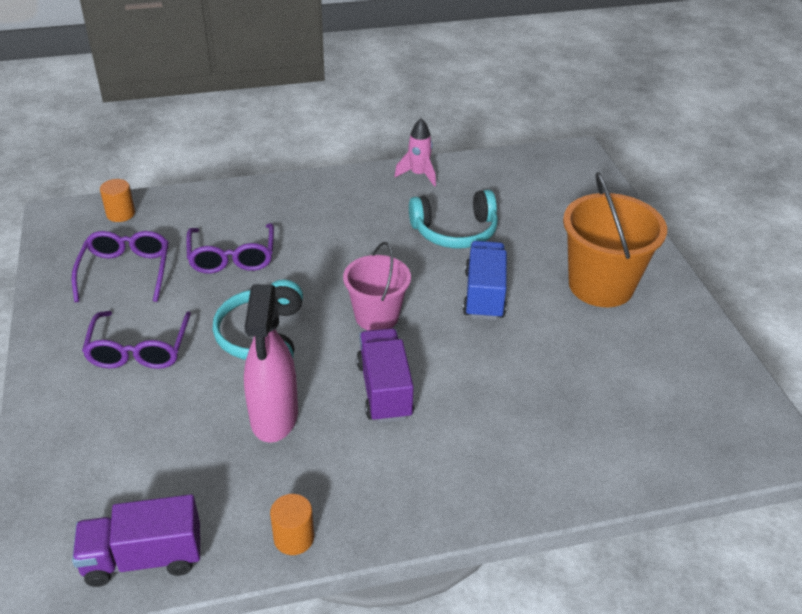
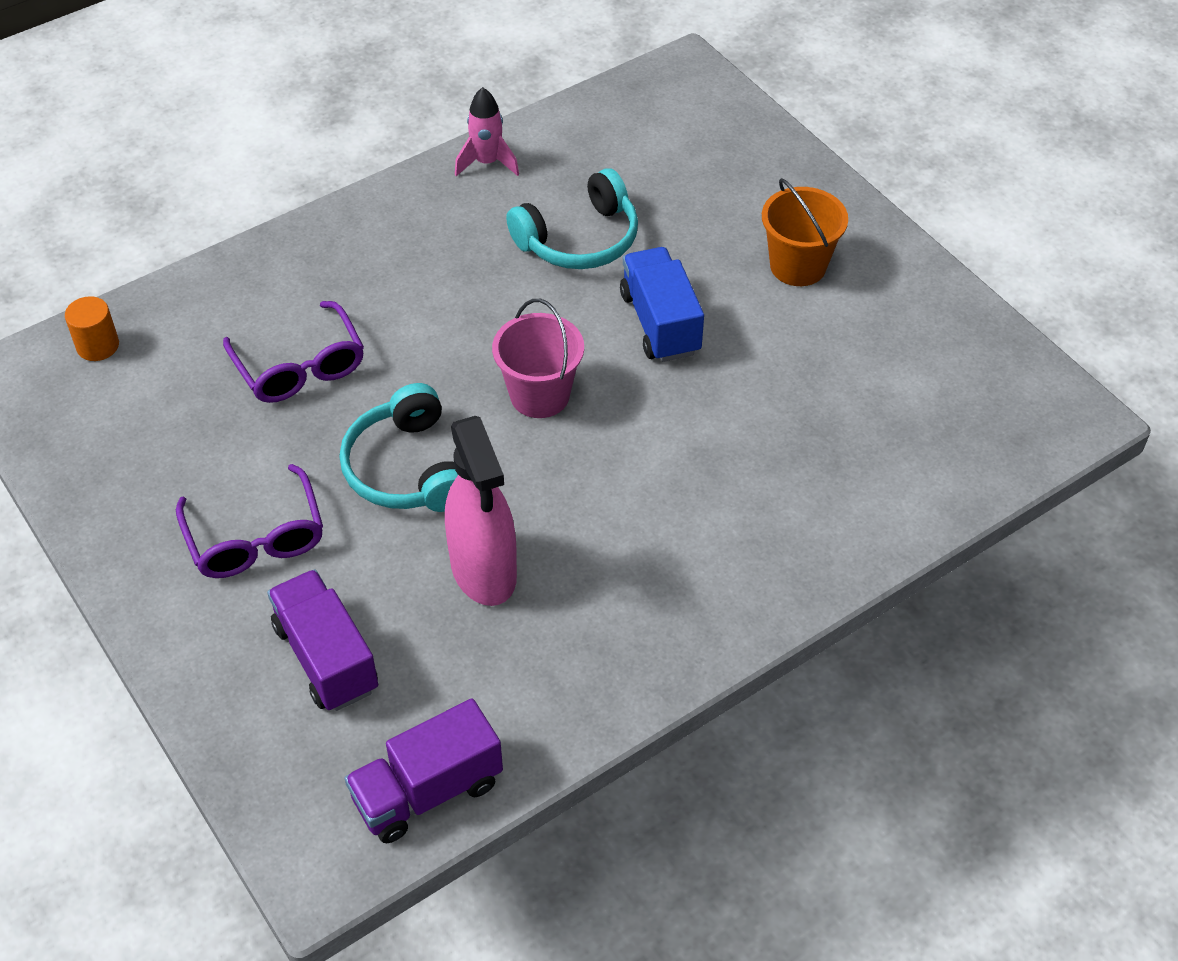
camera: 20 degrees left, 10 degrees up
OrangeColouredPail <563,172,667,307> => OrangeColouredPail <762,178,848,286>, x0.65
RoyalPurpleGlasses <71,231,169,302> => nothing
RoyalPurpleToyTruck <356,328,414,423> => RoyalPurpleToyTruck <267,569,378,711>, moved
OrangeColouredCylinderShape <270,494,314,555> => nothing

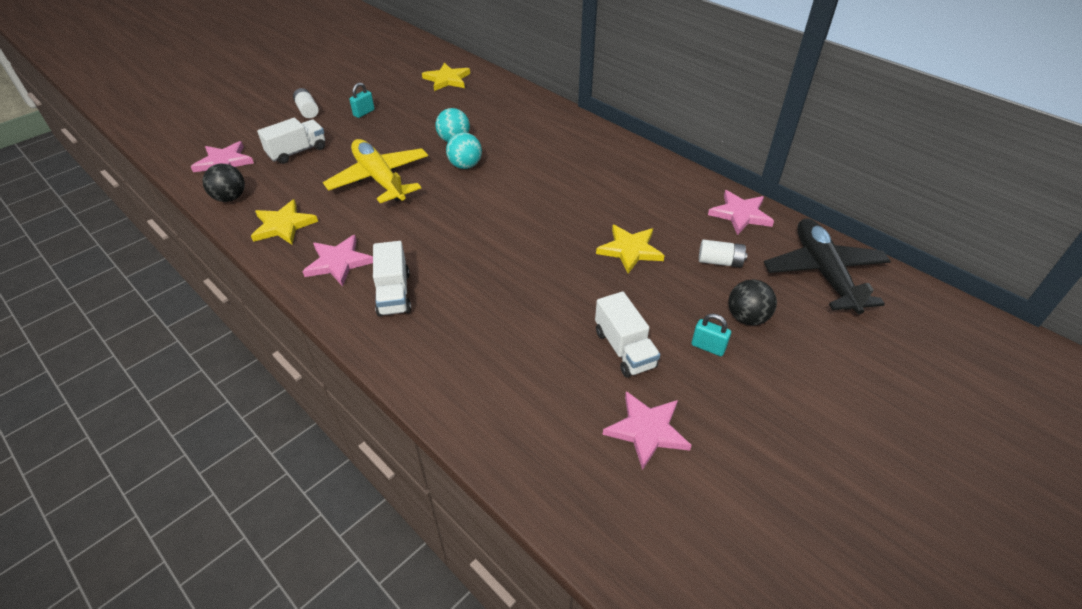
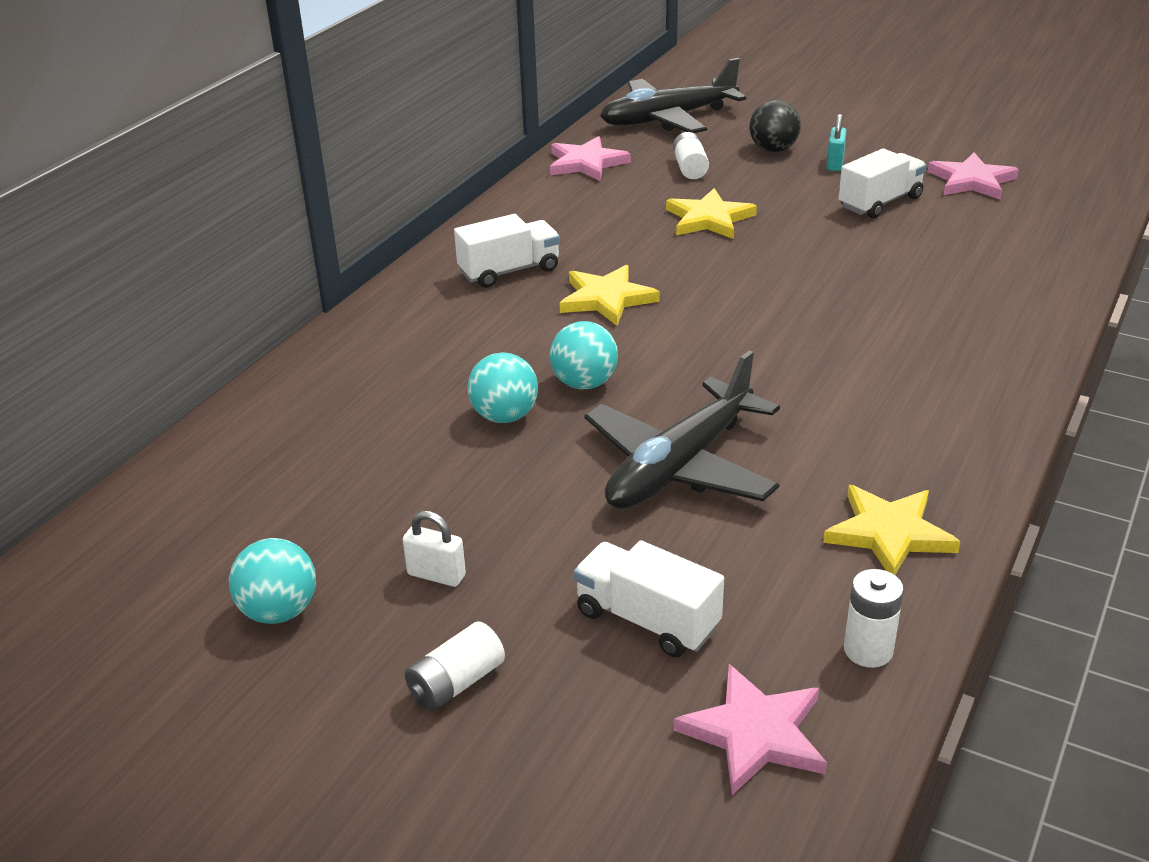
camera: 105 degrees left, 10 degrees down
YellowStarShape <422,63,470,91> => YellowStarShape <560,265,660,326>, moved
TealLock <349,83,375,118> => WhiteLock <403,511,466,587>
YellowToyPlane <323,139,428,203> => BlackToyPlane <585,350,780,509>
BlackBall <203,164,245,202> => WhiteAaBattery <844,569,904,668>
PinkStarShape <302,235,373,287> => nothing
WhiteToyTruck <373,241,411,317> => WhiteToyTruck <454,214,560,288>, moved
nothing => TealBall <229,538,316,624>

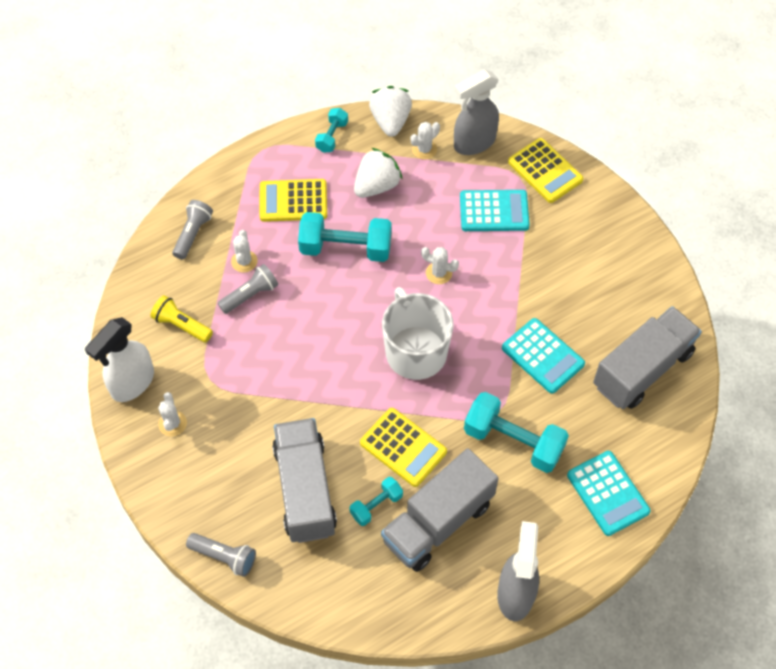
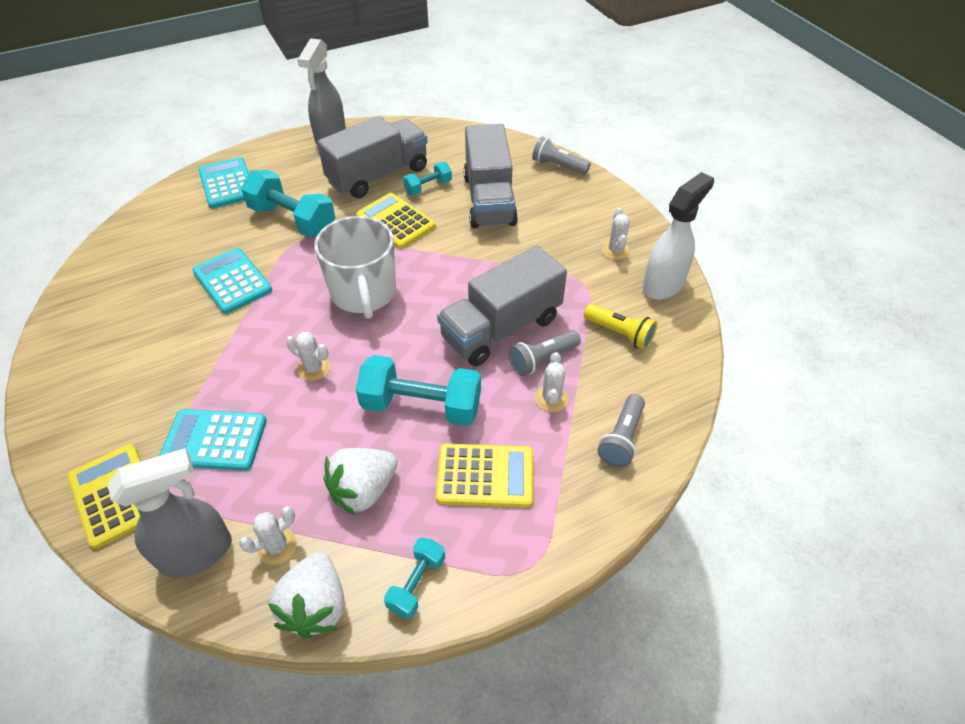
camera: 175 degrees left, 10 degrees down
GrayToyTruck <593,306,702,409> => GrayToyTruck <437,246,567,367>, moved

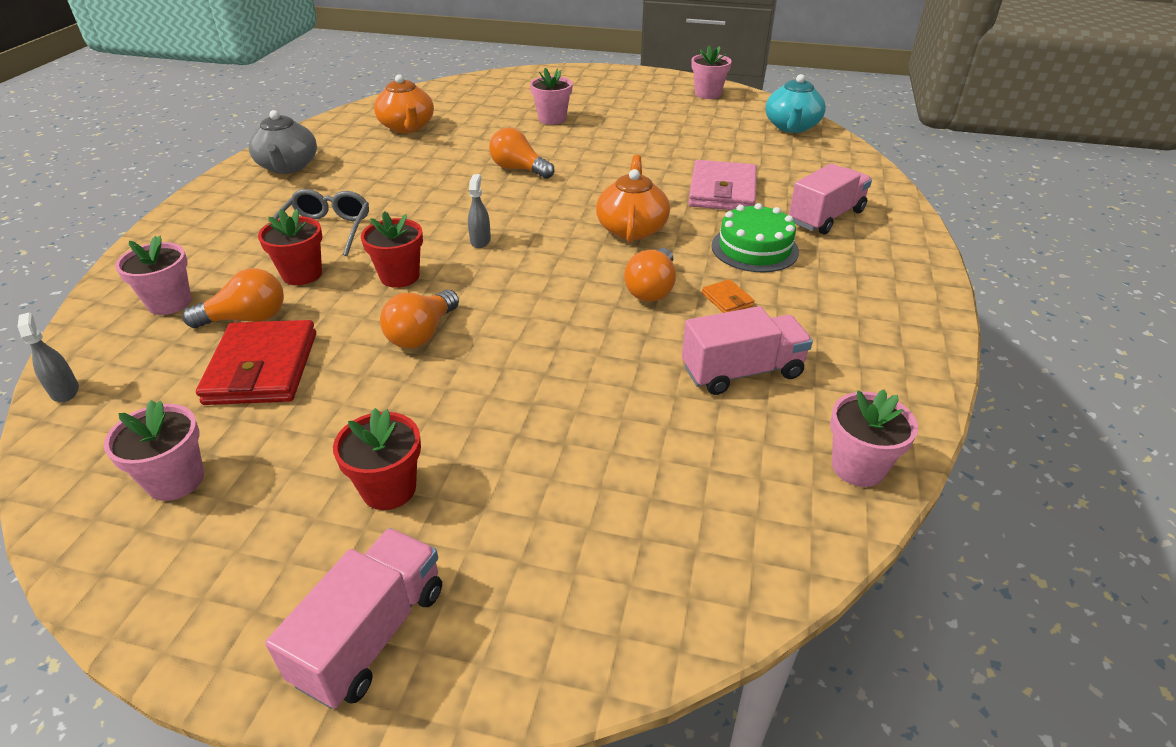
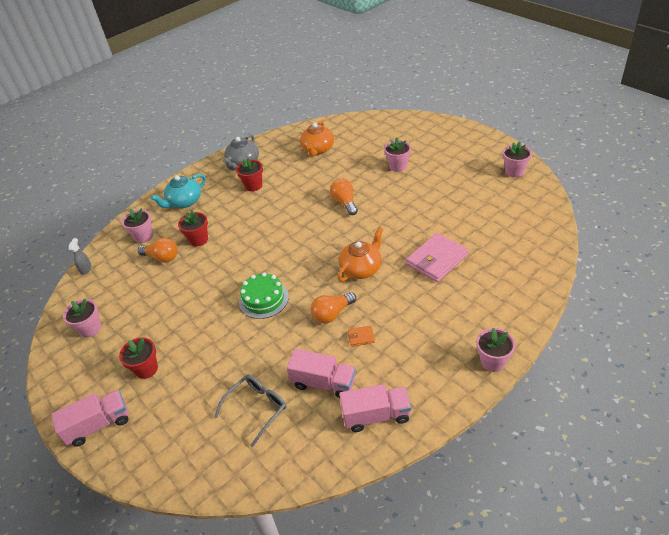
camera: 40 degrees right, 5 degrees up
TealTeaPot <765,74,826,133> => TealTeaPot <151,174,206,208>, moved
PinkToyTruck <789,164,872,234> => PinkToyTruck <339,384,411,432>, moved
GraySprayCleaner <468,174,491,248> => nothing
GrayGlasses <273,189,369,256> => GrayGlasses <214,375,286,447>, moved
EmeraldGateau <711,203,799,272> => EmeraldGateau <239,272,289,319>, moved
ScarletPottedPlant <361,211,423,288> => ScarletPottedPlant <236,158,263,191>, moved
OrangeColouredCardWallet <702,279,755,313> => OrangeColouredCardWallet <348,326,375,347>, 75 degrees clockwise
OrangeColouredLightbulb <380,290,459,348> => nothing
ScarletCardWallet <196,320,316,405> => nothing
PinkPottedPlant <830,389,918,487> => PinkPottedPlant <476,328,515,372>, moved

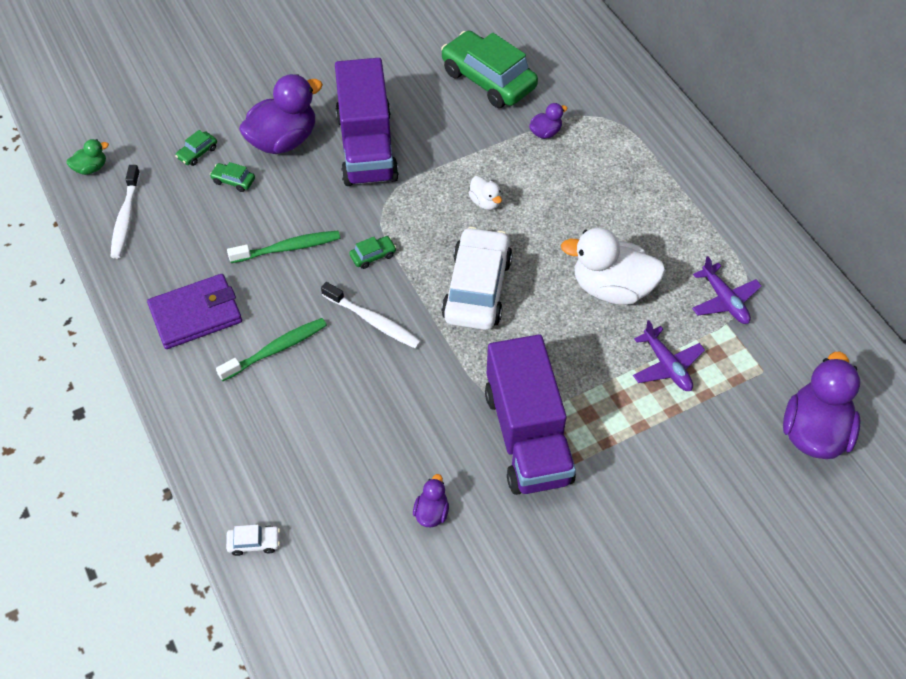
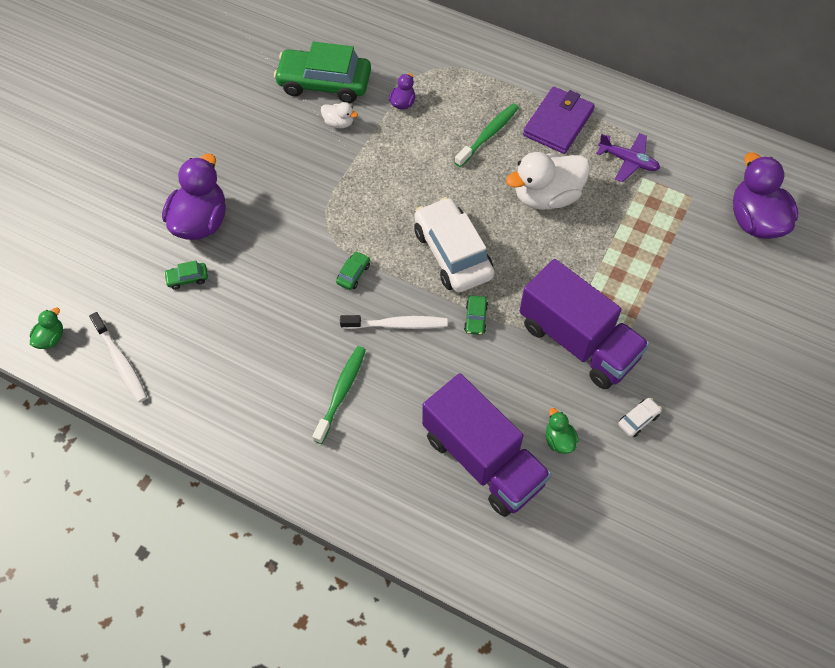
camera: 35 degrees left, 5 degrees up
RoyalPurpleToyTruck <335,58,399,186> => RoyalPurpleToyTruck <422,373,551,517>, moved
EmeraldToyCar <175,130,217,166> => EmeraldToyCar <464,295,488,335>, moved
WhiteRubberDuck <469,176,502,210> => WhiteRubberDuck <321,102,358,128>, moved
EmeraldToothBrush <227,231,340,263> => EmeraldToothBrush <455,103,519,167>, moved
RoyalPurpleCardWallet <147,274,242,349> => RoyalPurpleCardWallet <523,87,595,154>, moved
RoyalPurpleToyPlane <633,320,705,391> => nothing
RoyalPurpleRubberDuck <413,474,449,527> => EmeraldRubberDuck <546,408,579,454>
WhiteToyCar <226,525,280,556> => WhiteToyCar <618,398,662,437>, moved

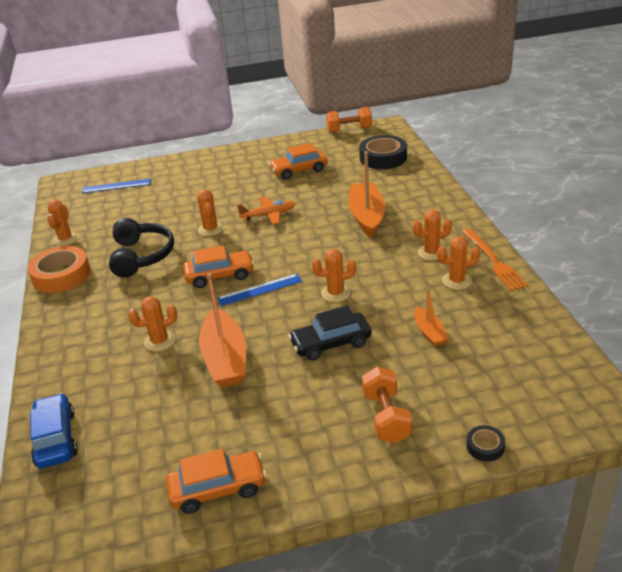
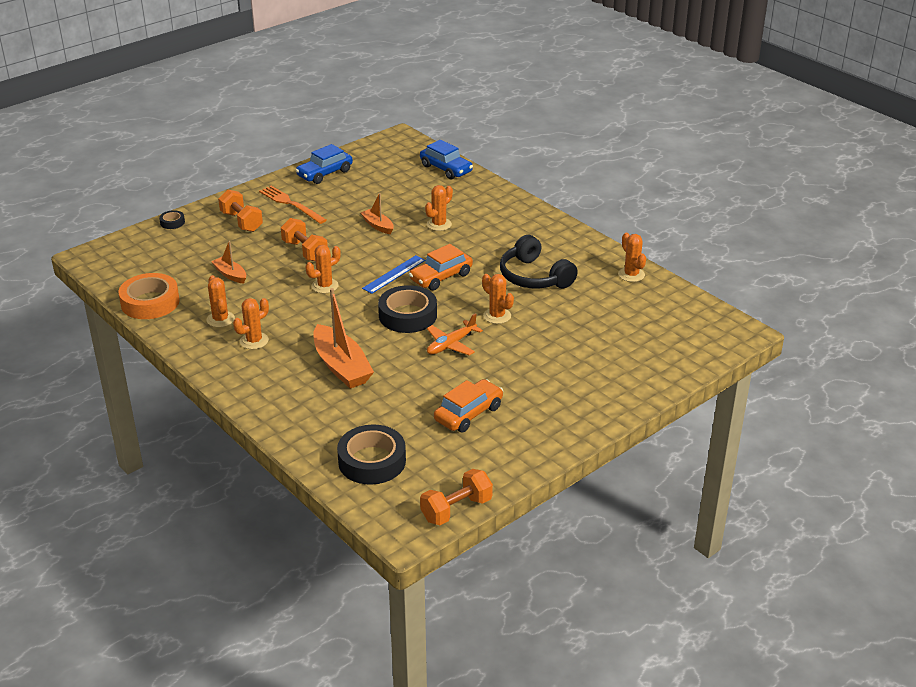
camera: 150 degrees right, 0 degrees up
BlueMeasuringStick <82,179,151,193> => nothing
OrangeColouredTableFork <462,229,528,291> => OrangeColouredTableFork <259,186,327,224>, moved
OrangeColouredPricklyPlant <437,236,480,290> => OrangeColouredPricklyPlant <207,275,235,327>, 75 degrees counterclockwise
OrangeColouredTape <28,246,91,293> => OrangeColouredTape <118,273,180,319>, moved
OrangeColouredSailboat <199,273,246,387> => OrangeColouredSailboat <361,193,394,234>, x0.53
BlackToyCar <288,306,371,361> => OrangeColouredDumbbell <281,218,328,261>
OrangeColouredToyCar <166,449,267,514> => BlueToyCar <295,144,353,184>
nothing => BlackTape <378,285,437,333>

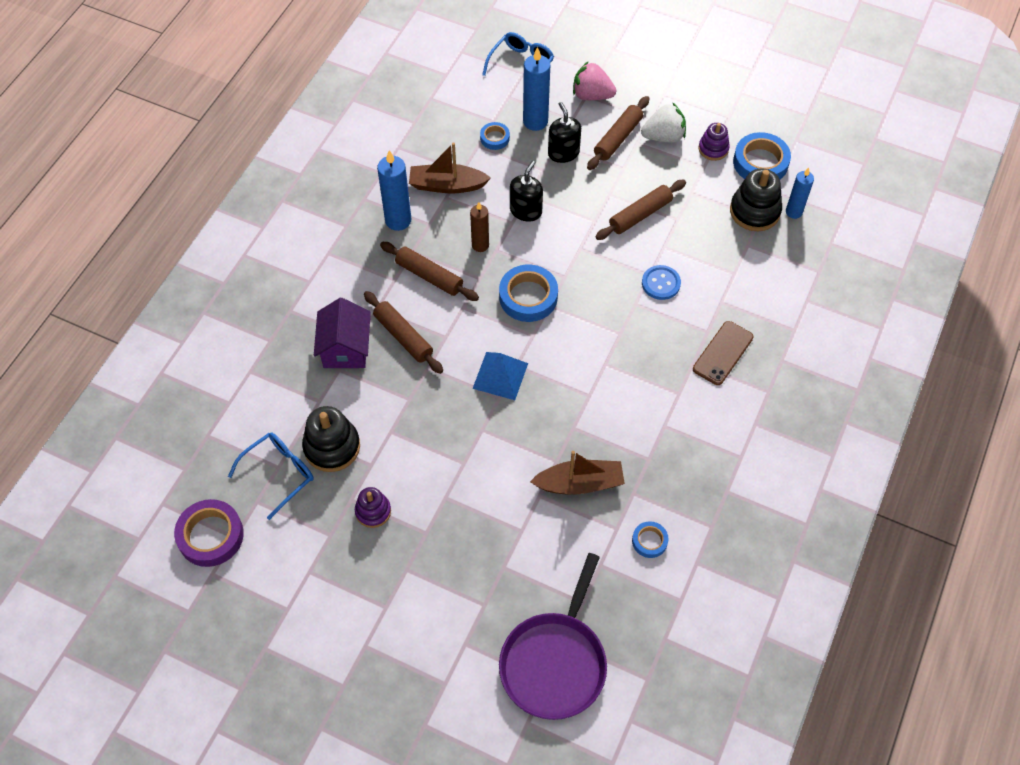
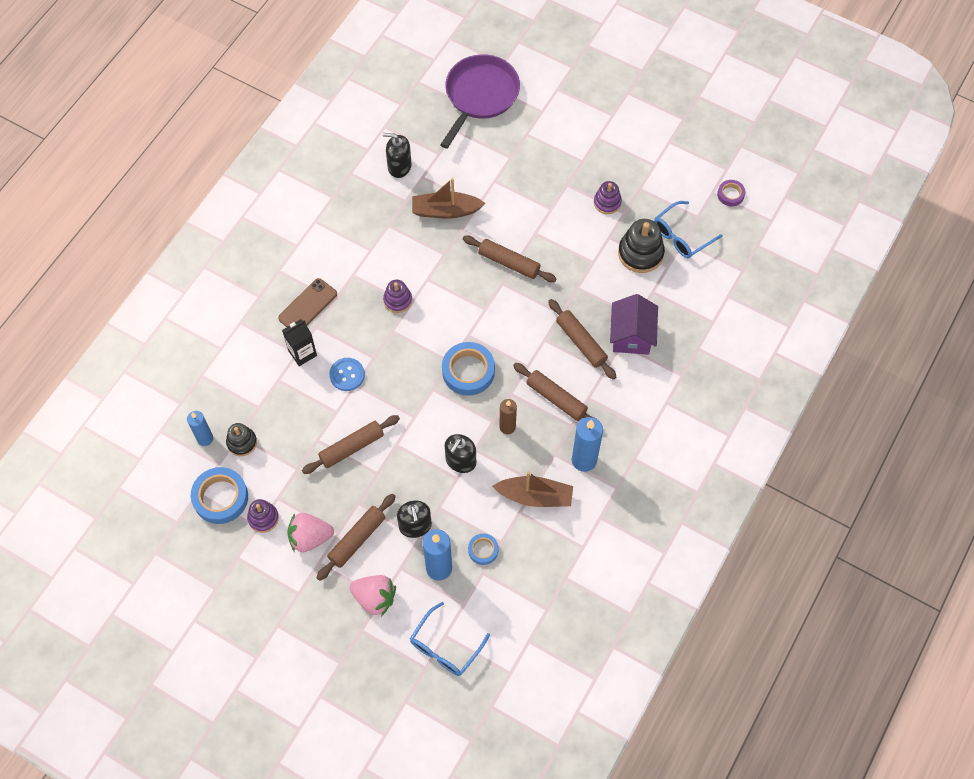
camera: 175 degrees left, 5 degrees up
WhiteBerry <641,102,686,143> => PinkBerry <287,513,334,552>
BlackStackingRings <730,168,782,231> => BlackStackingRings <226,423,257,456>, x0.62
BlueSolidPyramid <472,352,528,400> => nothing
RoyalPurpleTape <174,499,244,567> => RoyalPurpleTape <717,180,745,206>, x0.54
BlueTape <632,521,669,558> => BlackPumpBottle <383,133,412,178>
nothing => DarkBrownPastryRoller <463,235,557,282>
nothing => RoyalPurpleStackingRings <383,280,412,313>
nothing => BlackMilkCarton <282,319,317,366>

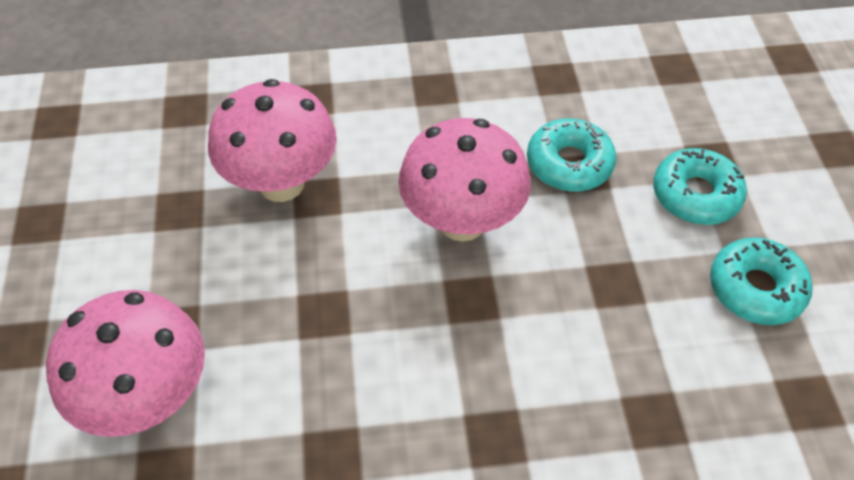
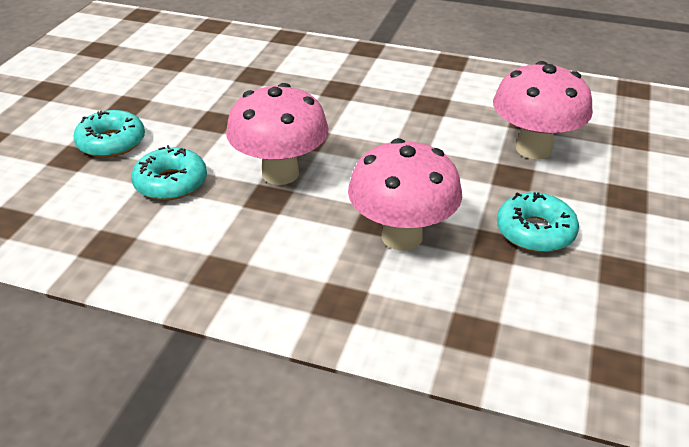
camera: 155 degrees left, 15 degrees down
TealDonut <710,237,812,325> => TealDonut <497,192,579,252>, moved

